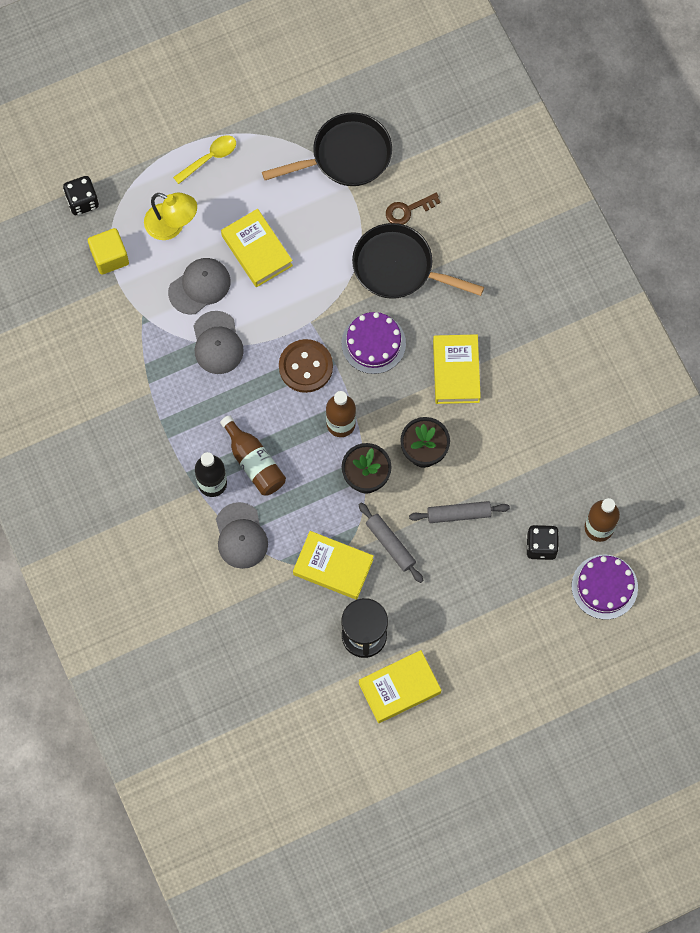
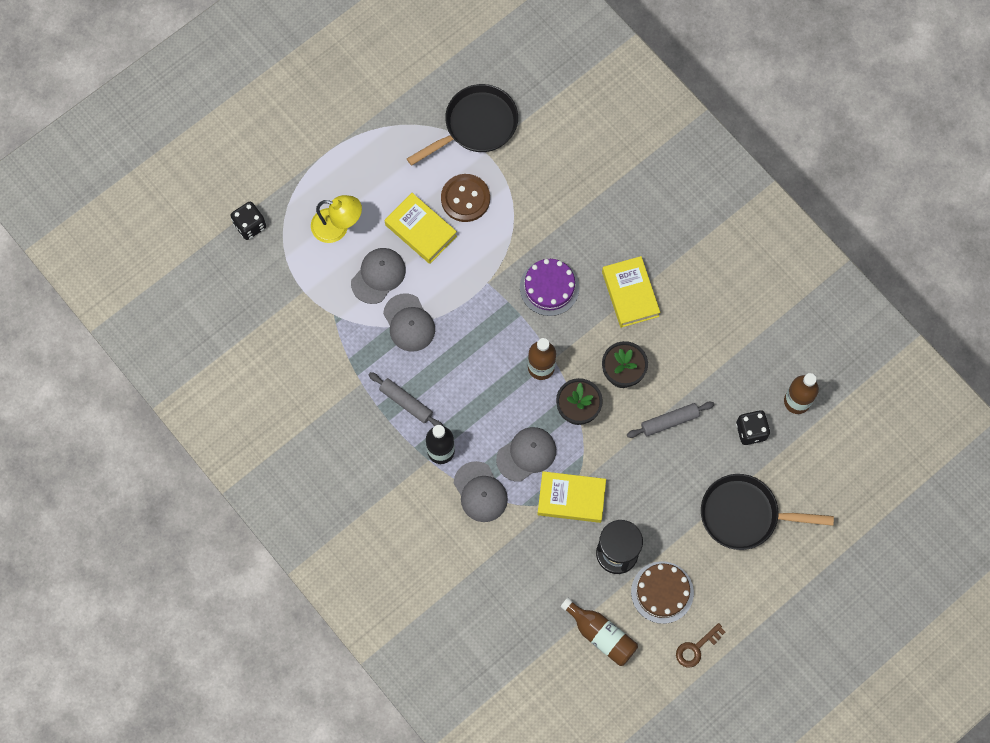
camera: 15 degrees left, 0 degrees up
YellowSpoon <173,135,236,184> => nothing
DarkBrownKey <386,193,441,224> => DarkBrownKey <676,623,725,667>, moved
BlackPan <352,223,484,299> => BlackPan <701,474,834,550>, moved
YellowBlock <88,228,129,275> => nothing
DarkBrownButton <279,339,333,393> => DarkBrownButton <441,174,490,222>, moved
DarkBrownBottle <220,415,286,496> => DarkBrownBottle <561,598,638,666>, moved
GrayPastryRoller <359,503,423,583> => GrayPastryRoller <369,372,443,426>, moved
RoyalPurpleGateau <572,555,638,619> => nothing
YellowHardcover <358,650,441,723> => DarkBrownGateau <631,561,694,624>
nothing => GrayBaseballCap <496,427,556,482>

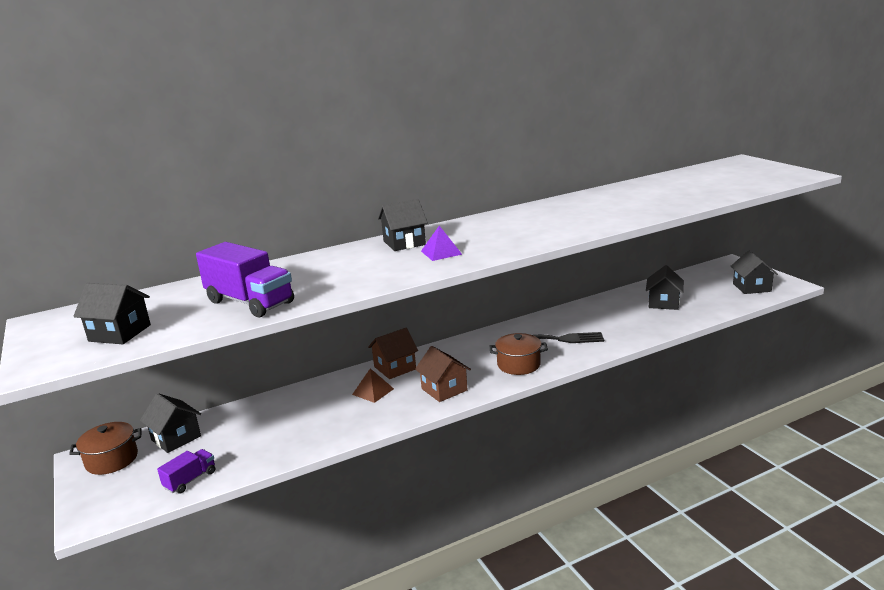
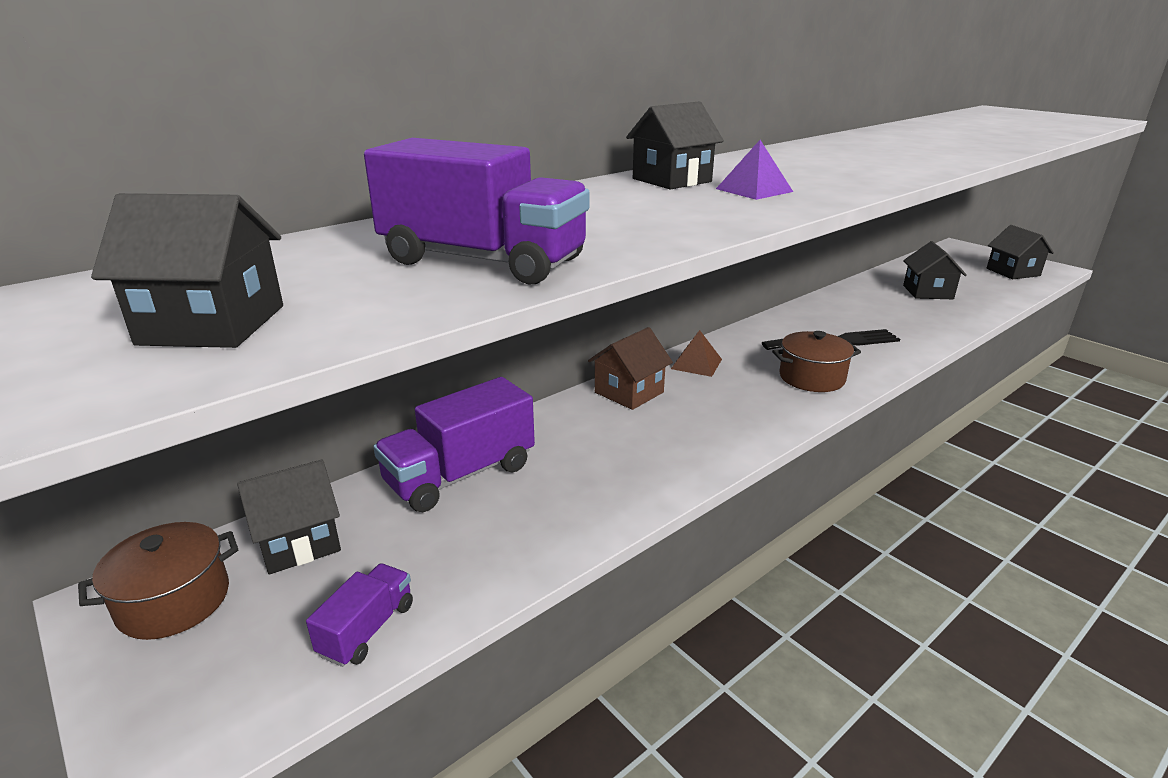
camera: 15 degrees left, 5 degrees up
DarkBrownCottage <415,346,471,402> => nothing
DarkBrownSolidPyramid <352,368,394,403> => DarkBrownSolidPyramid <671,330,722,377>, moved
BlackCottage <140,393,201,453> => BlackCottage <237,460,341,574>, 60 degrees counterclockwise
nothing => RoyalPurpleToyTruck <373,377,535,512>

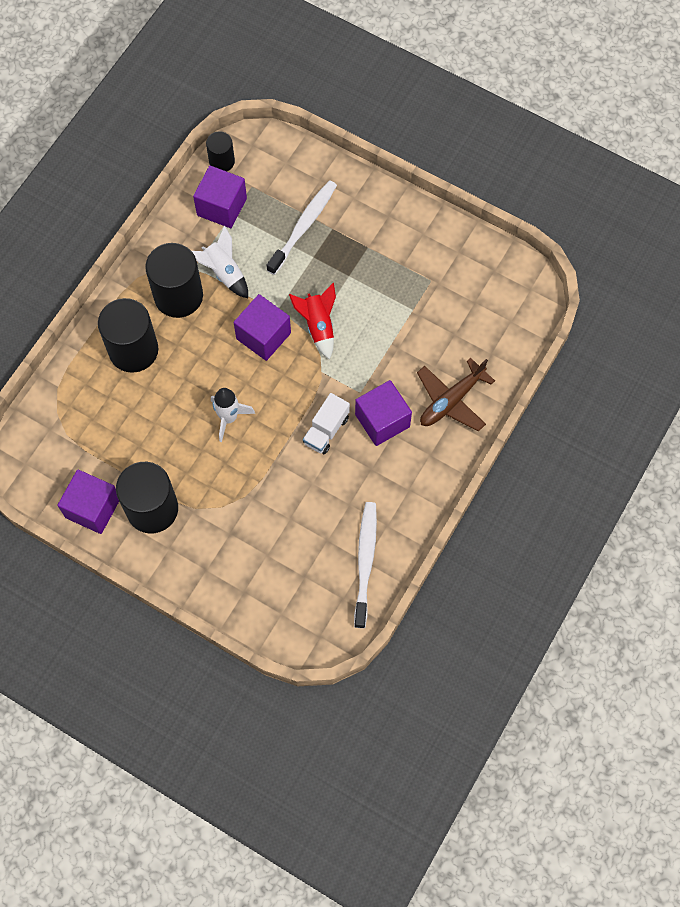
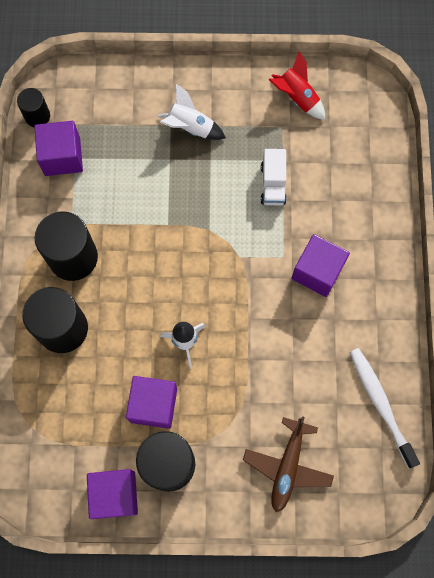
camera: 30 degrees left, 5 degrees up
WhiteToothBrush <267,180,337,275> => nothing
WhiteSpaceship <192,226,248,298> => WhiteSpaceship <158,84,226,140>, moved
ScarletSpaceship <289,283,336,360> => ScarletSpaceship <269,52,326,120>, moved
RoyalPurpleBlock <233,294,291,361> => RoyalPurpleBlock <126,376,177,429>, moved
DarkBrownToyPlane <417,358,495,431> => DarkBrownToyPlane <243,416,334,512>, moved
WhiteToyTruck <303,393,350,454> => WhiteToyTruck <261,149,287,206>, moved

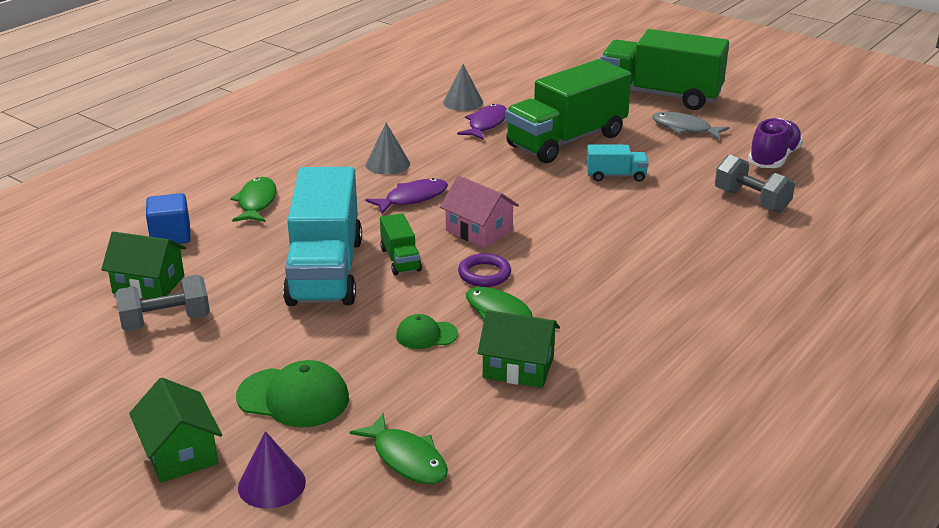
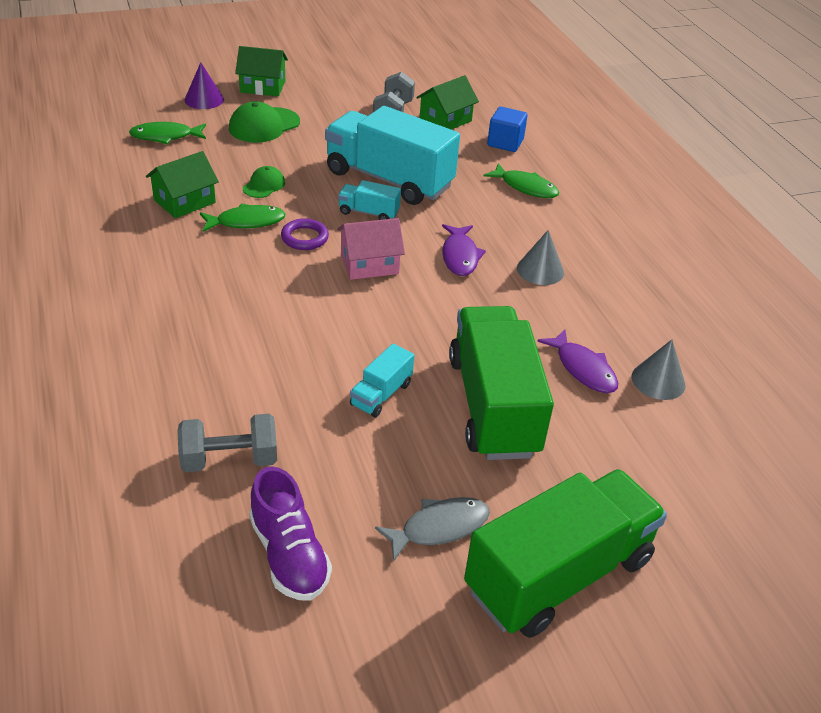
camera: 120 degrees right, 10 degrees up
EmeraldToyTruck <380,213,422,275> => TealToyTruck <338,180,401,220>

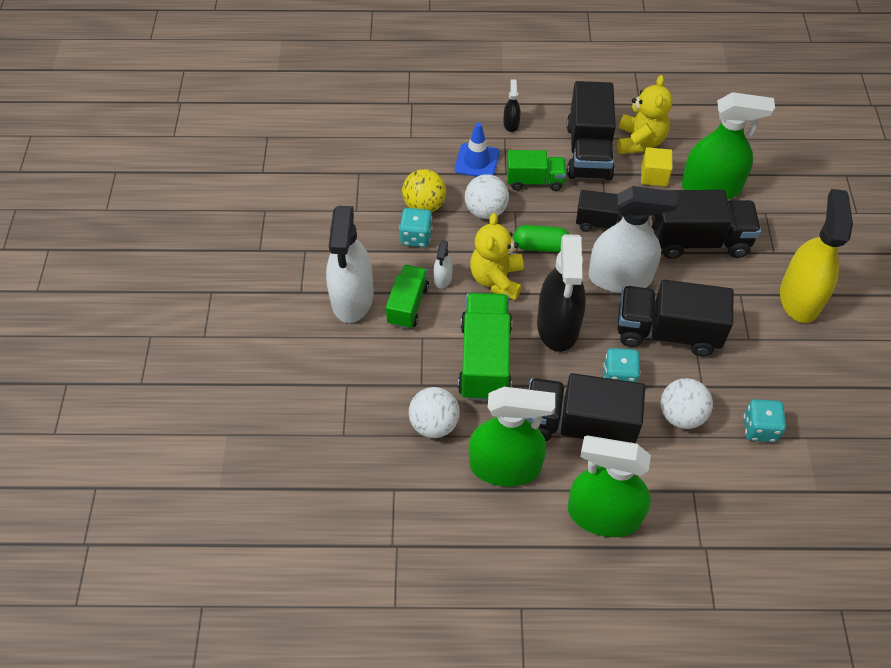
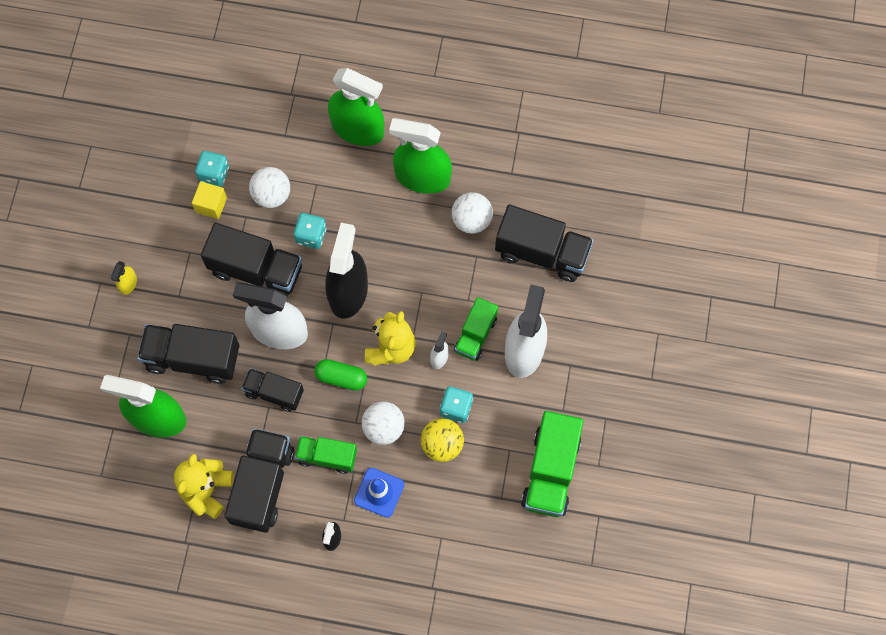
camera: 170 degrees left, 15 degrees up
YellowBlock <641,147,672,187> => YellowBlock <192,181,227,219>, moved
YellowSprayCleaner <780,189,853,323> => YellowSprayCleaner <111,261,137,295>, x0.43
EmeraldToyTruck <458,293,512,401> => EmeraldToyTruck <521,411,583,517>, moved
BlackToyTruck <525,373,645,443> => BlackToyTruck <495,205,594,282>, moved

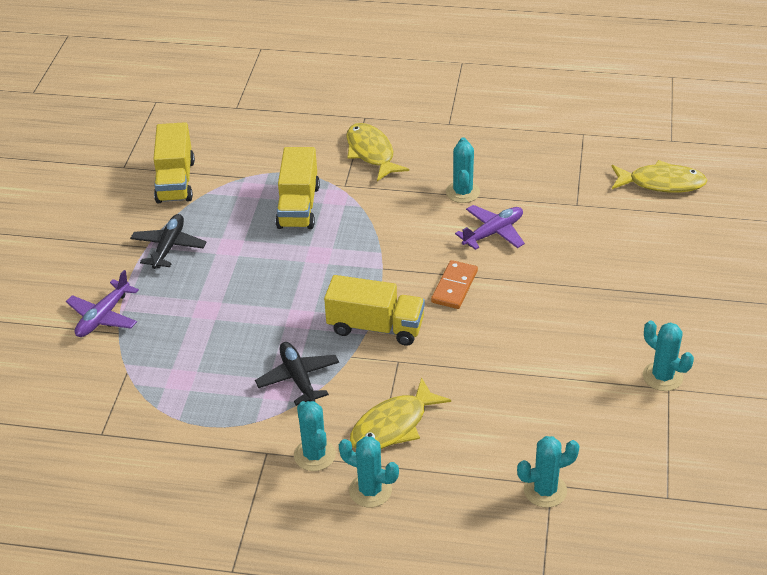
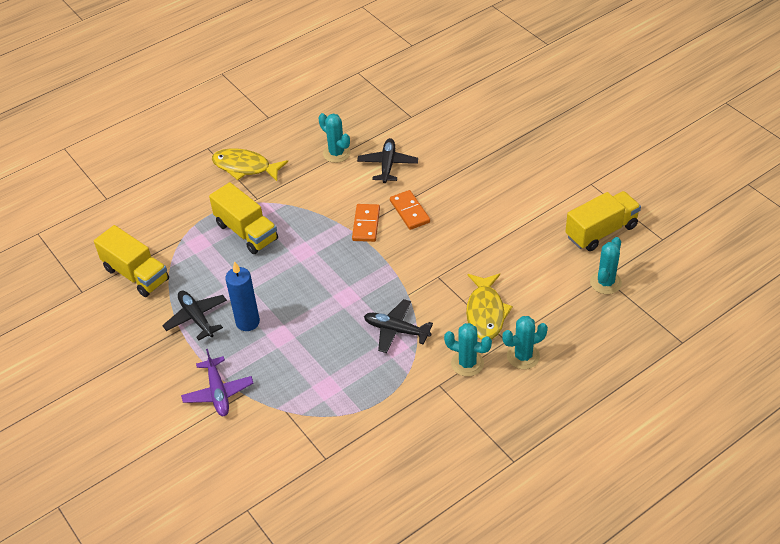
camera: 45 degrees left, 5 degrees up
YellowToyFish <612,160,707,193> => nothing
RoyalPurpleToyPlane <455,205,525,250> => BlackToyPlane <357,138,418,183>
YellowToyTruck <324,275,425,346> => YellowToyTruck <565,191,641,251>, moved
TealPricklyPlant <643,321,694,391> => nothing
nothing => OrangeColouredDominoPiece <352,204,380,242>
nothing => BlueCandle <225,261,260,331>

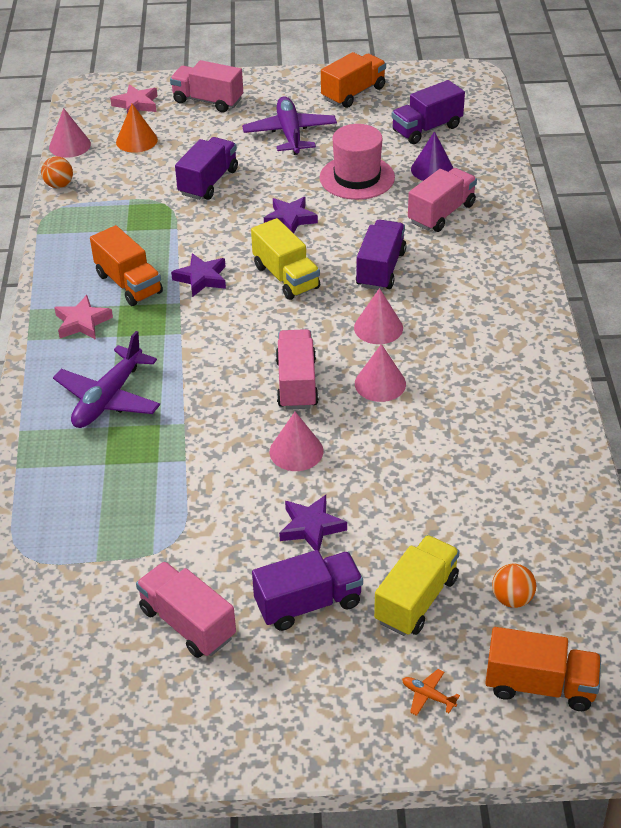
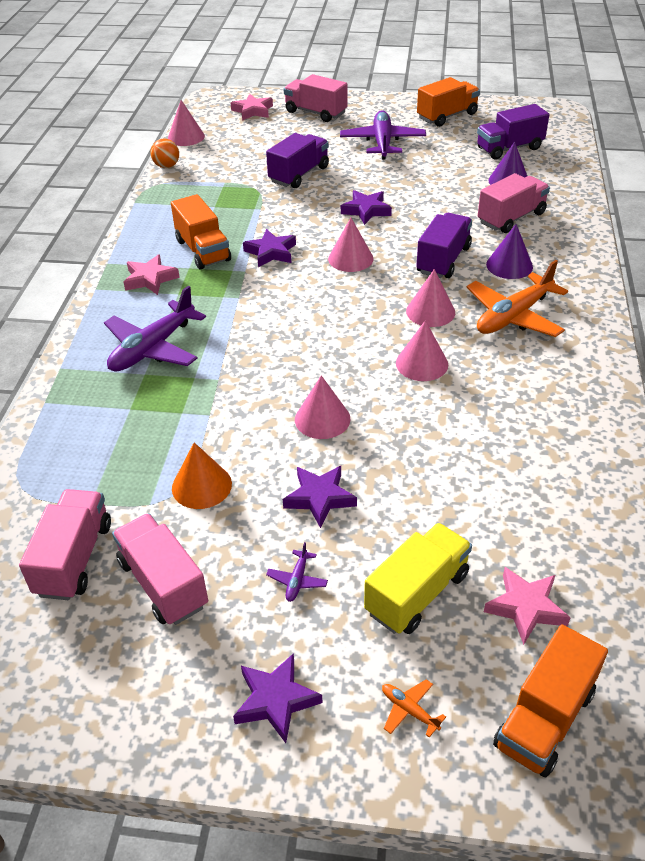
camera: 10 degrees right, 0 degrees up
OrangeColouredCone <116,104,158,153> => OrangeColouredCone <172,442,232,509>, moved
PinkTallHat <320,124,395,200> => nothing
YellowToyTruck <251,218,320,300> => PinkCone <328,218,374,272>
PinkToyTruck <275,329,319,410> => PinkToyTruck <19,489,111,600>, moved
RoyalPurpleToyTruck <252,550,363,631> => RoyalPurpleToyPlane <266,542,328,602>
OrangeColouredBall <492,564,536,608> => PinkStarShape <484,567,571,645>
OrangeColouredToyTruck <485,627,601,711> => OrangeColouredToyTruck <493,625,608,777>, 105 degrees clockwise
nothing => RoyalPurpleCone <486,224,533,279>
nothing => OrangeColouredToyPlane <466,260,568,337>
nothing => RoyalPurpleStarShape <233,653,322,743>

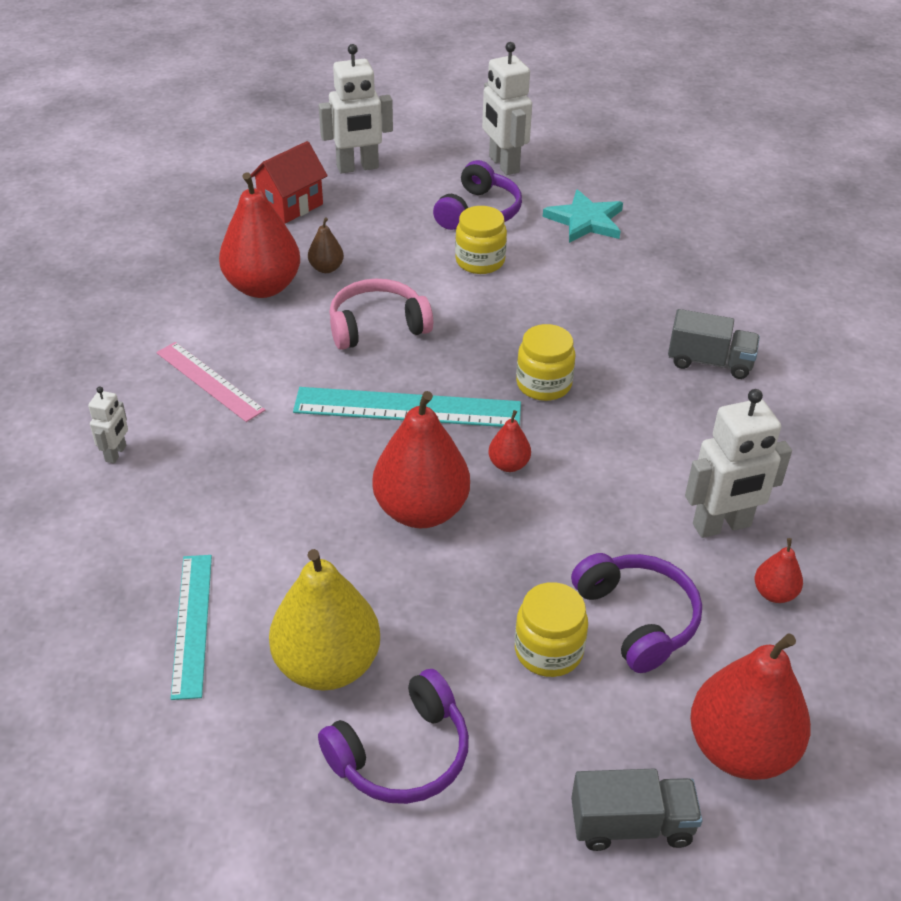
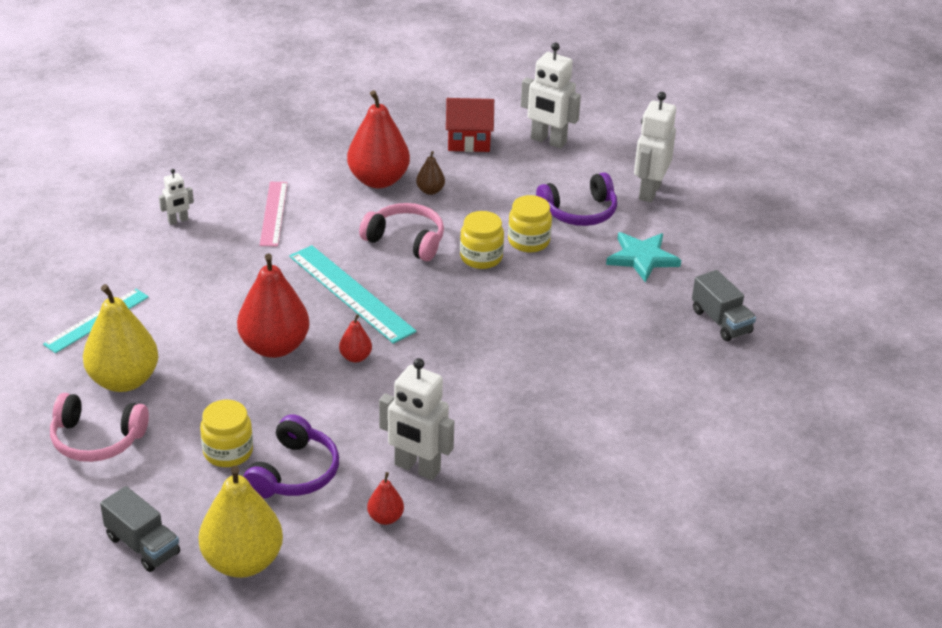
camera: 45 degrees right, 5 degrees down
GrayToyTruck <668,309,760,379> => GrayToyTruck <692,270,756,341>, moved
YellowJamJar <516,324,576,401> => YellowJamJar <460,211,504,269>, moved
ScarletPearFruit <690,634,811,780> => YellowPearFruit <199,465,283,578>
RoyalPurpleHeadset <318,669,469,804> => PinkHeadset <50,393,149,462>

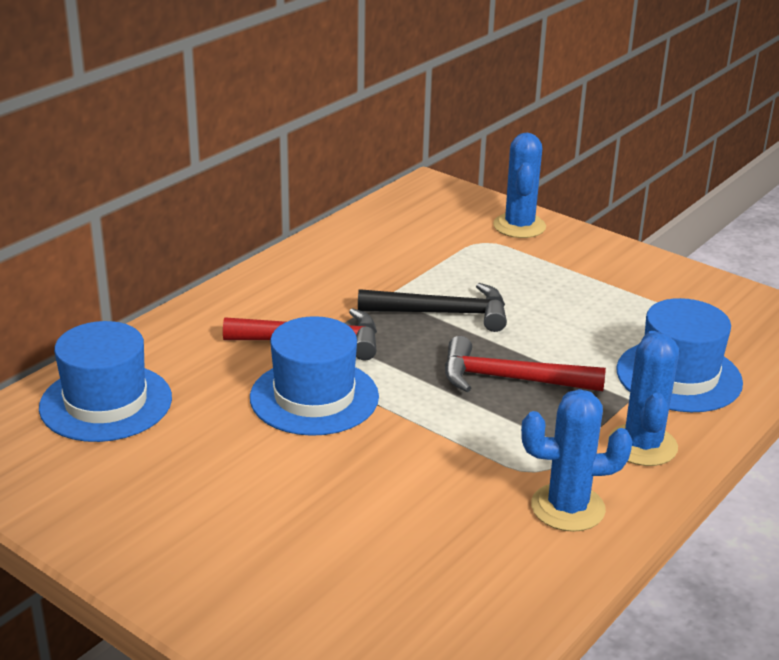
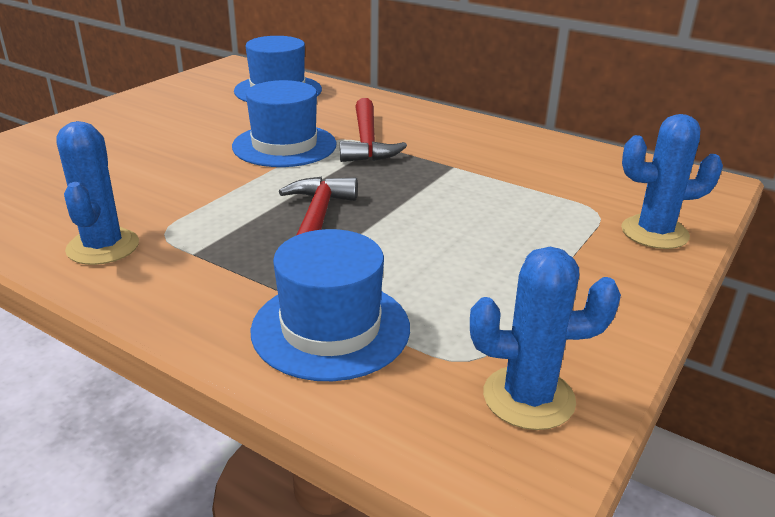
camera: 85 degrees right, 0 degrees up
BlackCarpenter'sHammer <358,283,507,332> => nothing
BluePricklyPlant <608,331,679,466> => BluePricklyPlant <470,247,621,430>, moved

